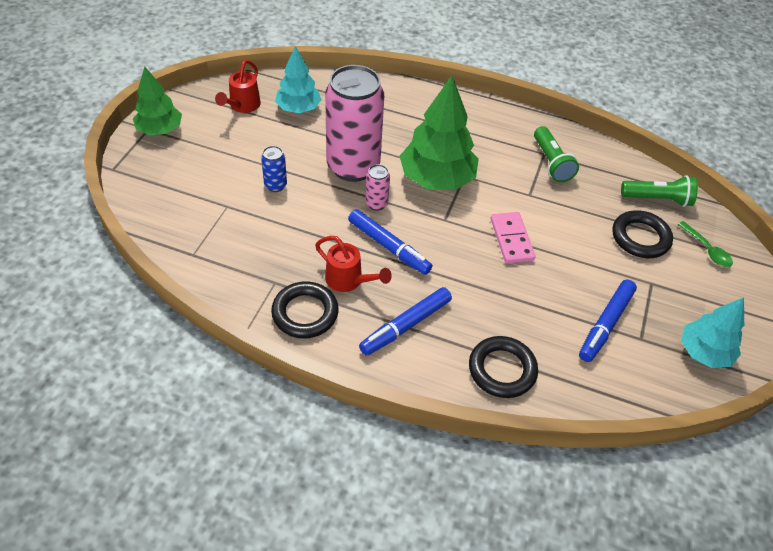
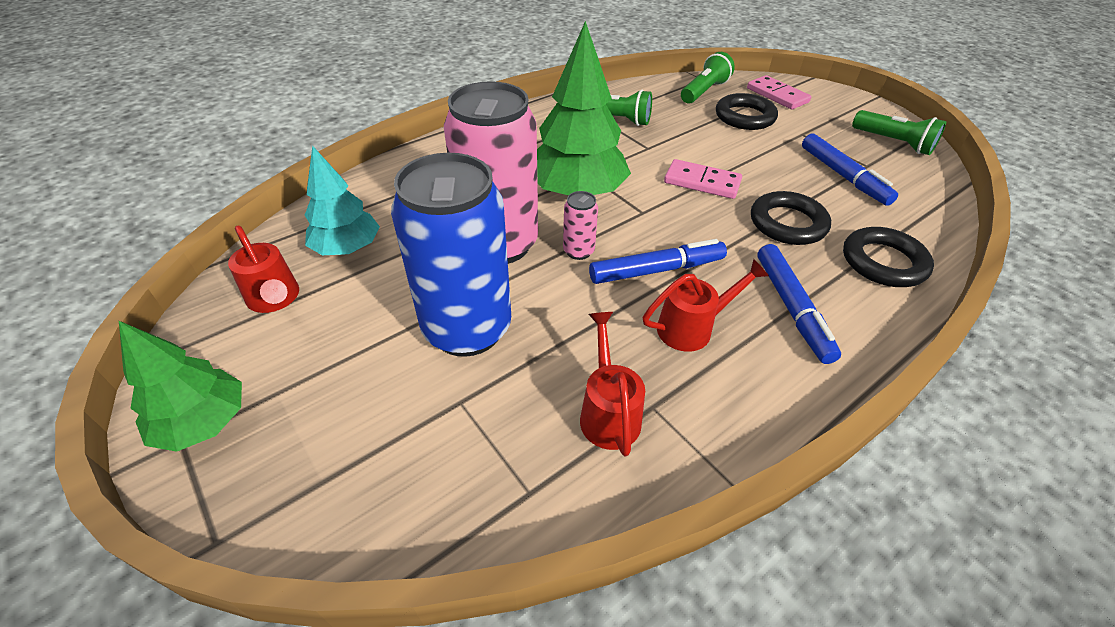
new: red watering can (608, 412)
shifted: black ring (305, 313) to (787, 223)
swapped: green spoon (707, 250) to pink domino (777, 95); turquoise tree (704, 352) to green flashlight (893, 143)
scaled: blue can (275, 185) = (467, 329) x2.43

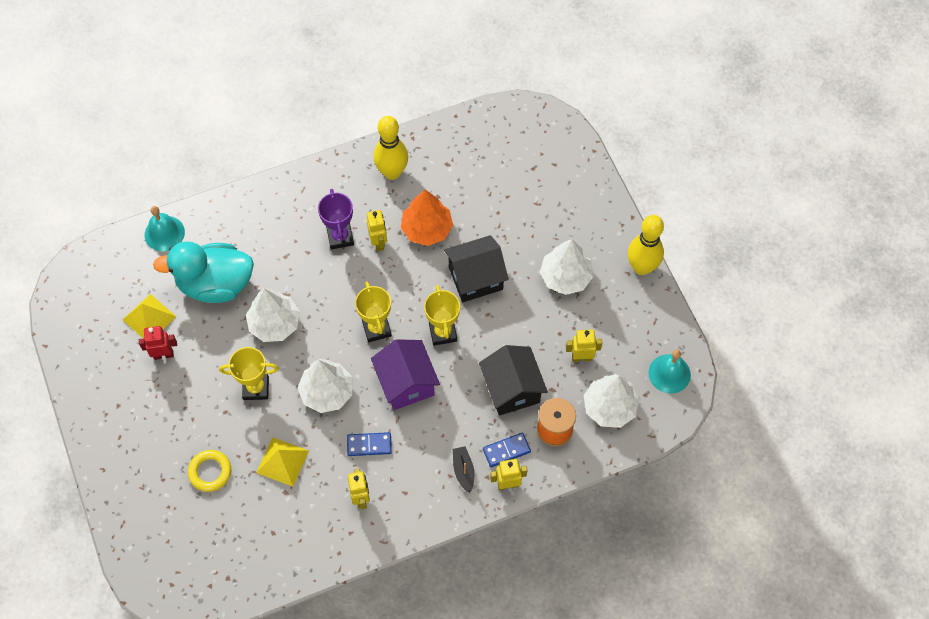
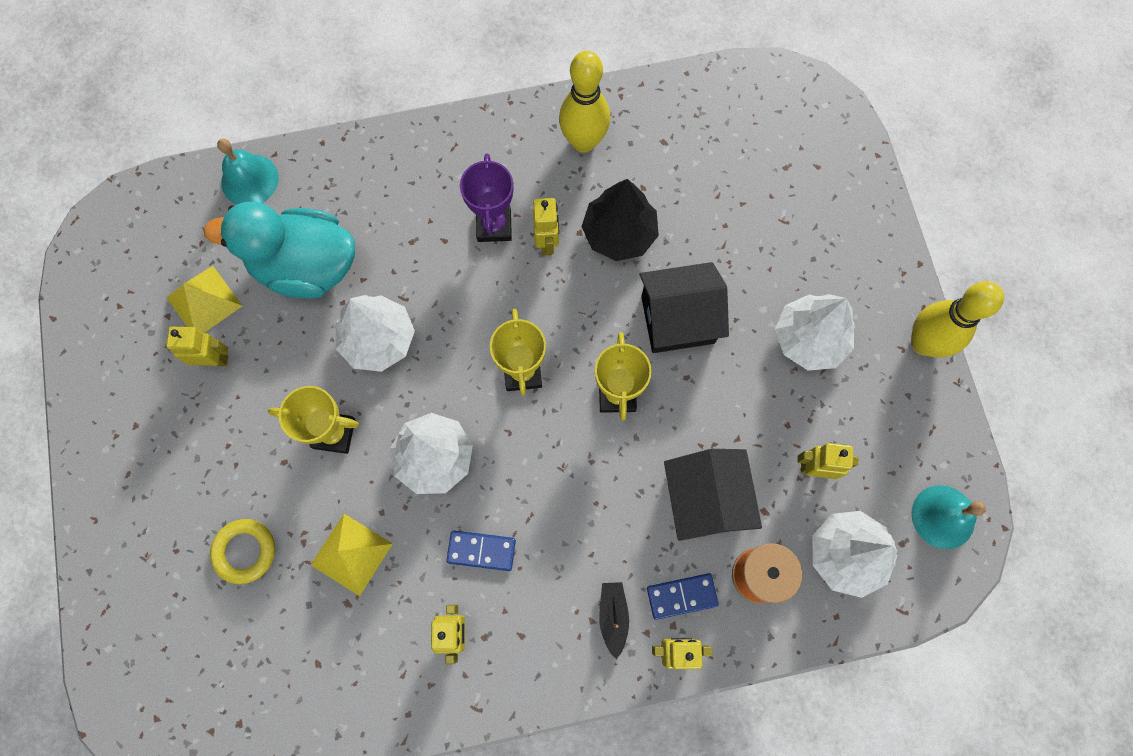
gone: purple house (406, 383)
repainted: red robot (163, 354) to yellow robot (213, 360); orange tree (427, 229) to black tree (619, 233)

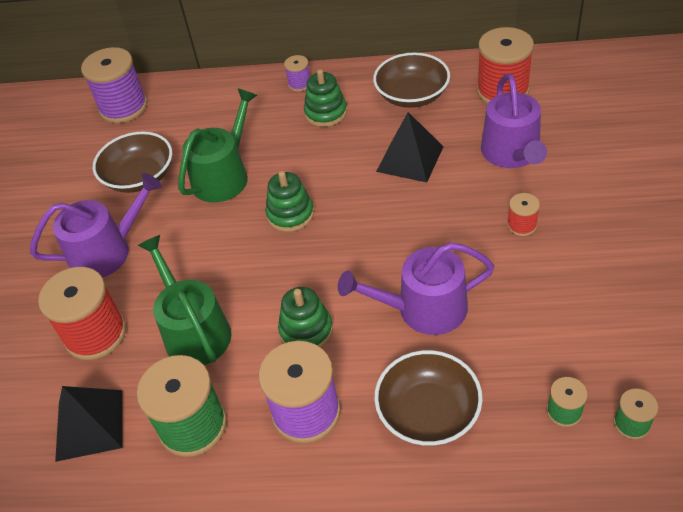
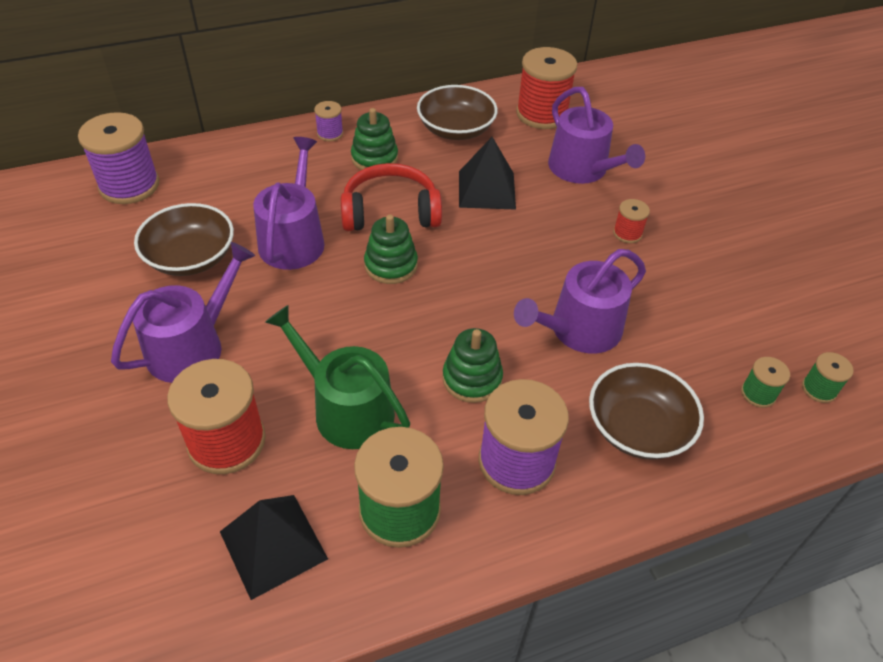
new: red headphones (390, 212)
repainted: green watering can (224, 175) to purple watering can (294, 238)

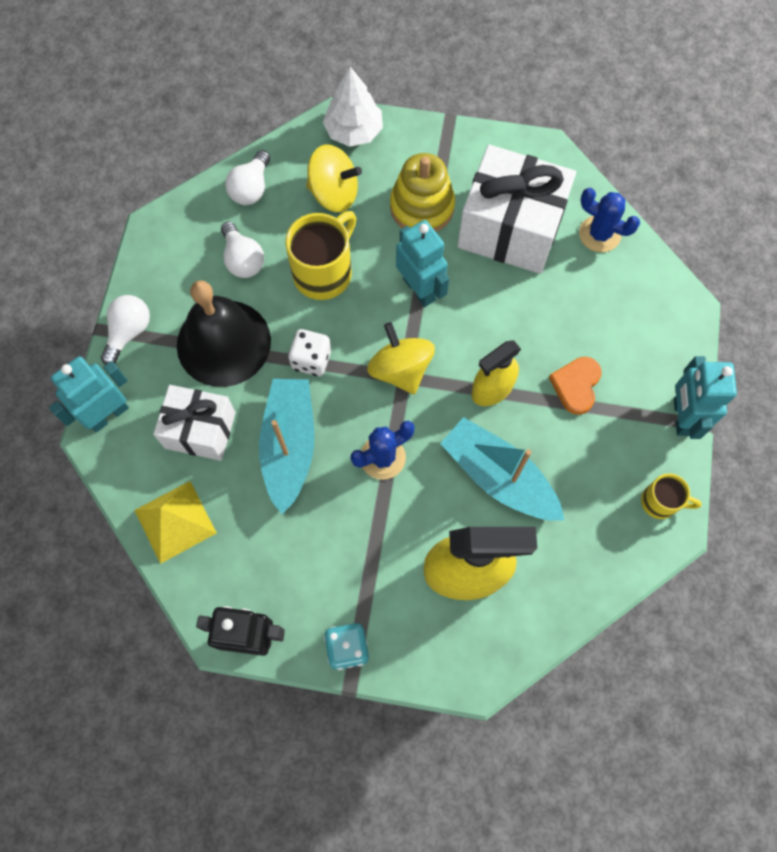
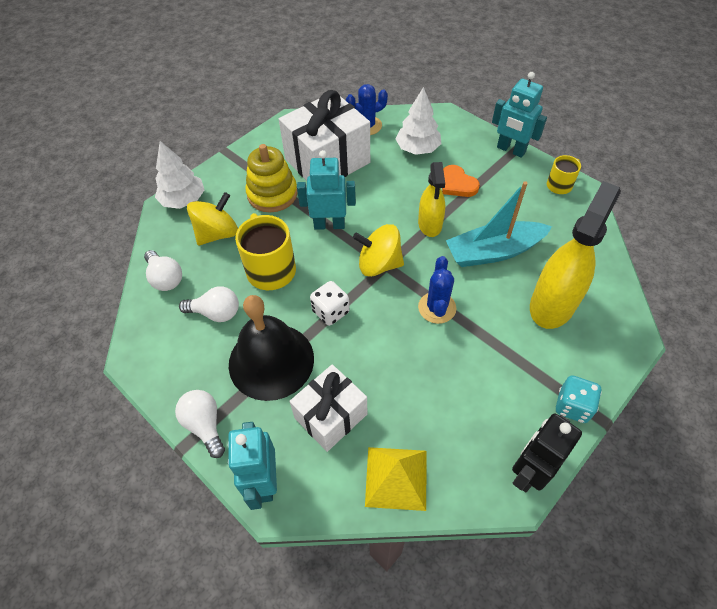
gone: turquoise boat (289, 446)
new: white tree (417, 149)

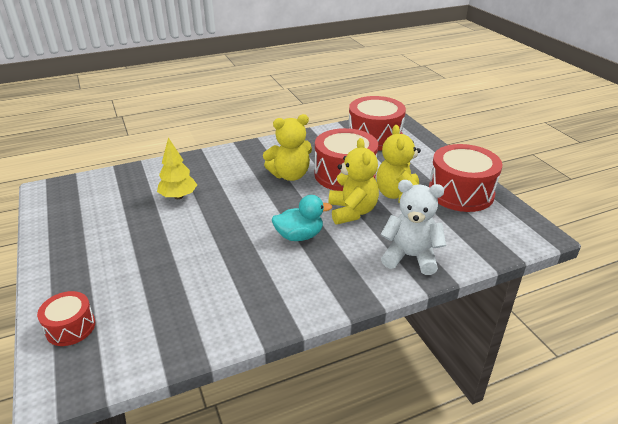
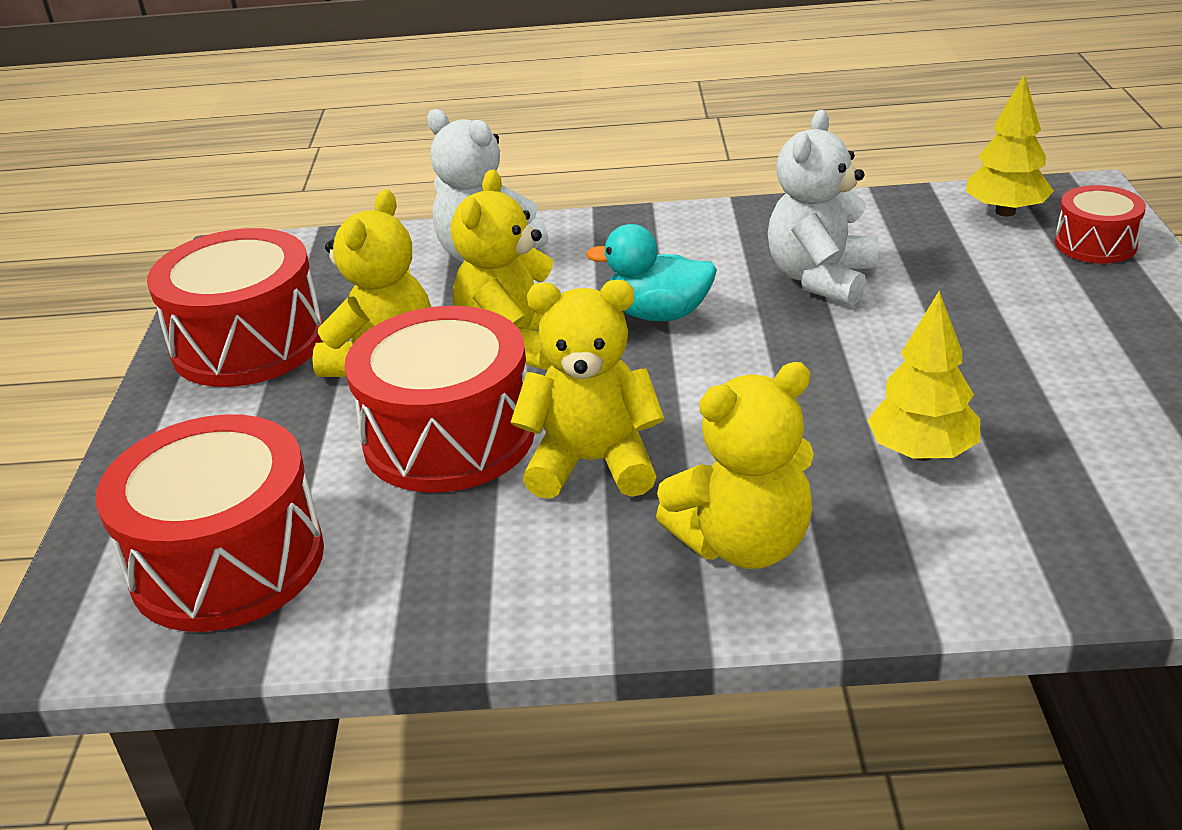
new: yellow teddy bear (744, 544); white teddy bear (821, 279); yellow tree (1005, 212)

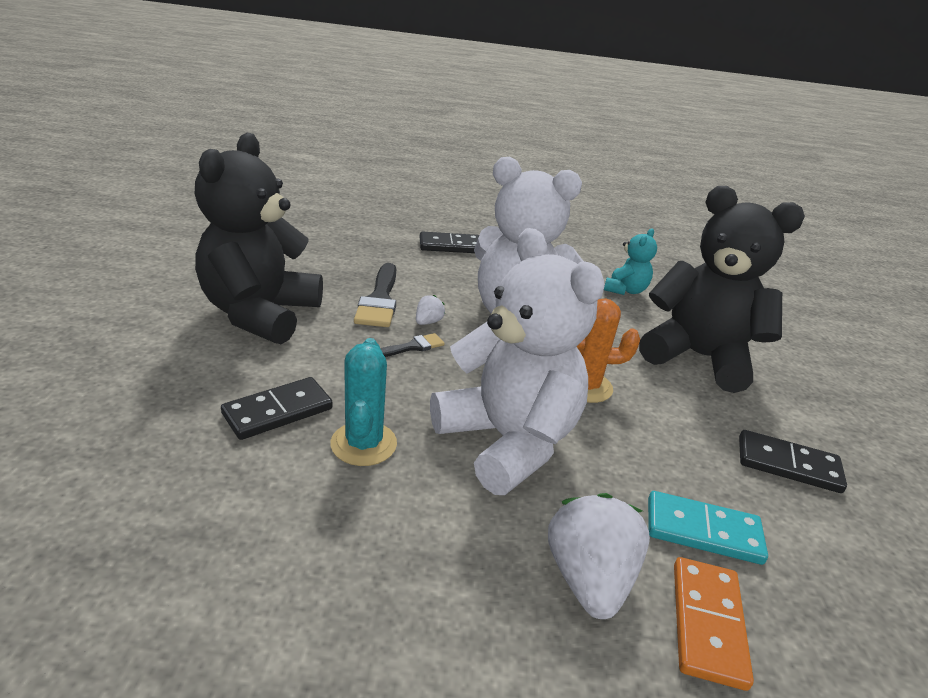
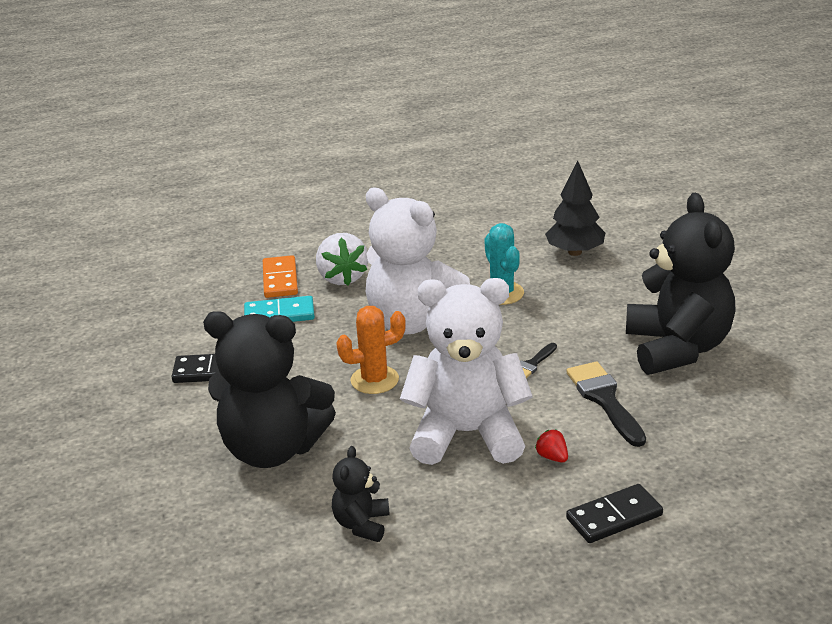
gone: black domino (278, 411); white strawberry (428, 322)
new: red strawberry (552, 457); black tree (575, 252)
repainted: turquoise teddy bear (625, 290) to black teddy bear (362, 524)

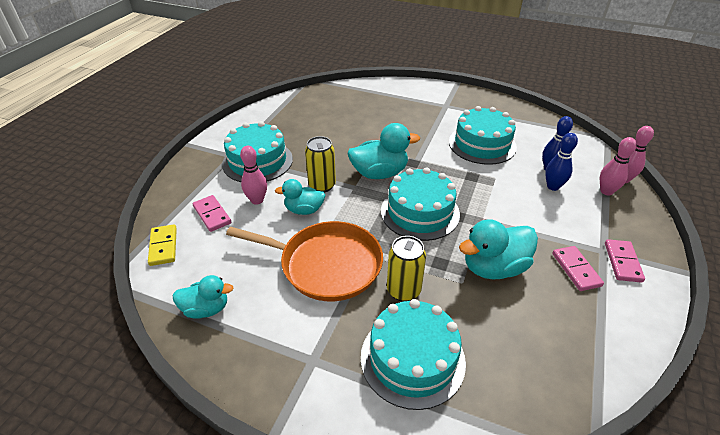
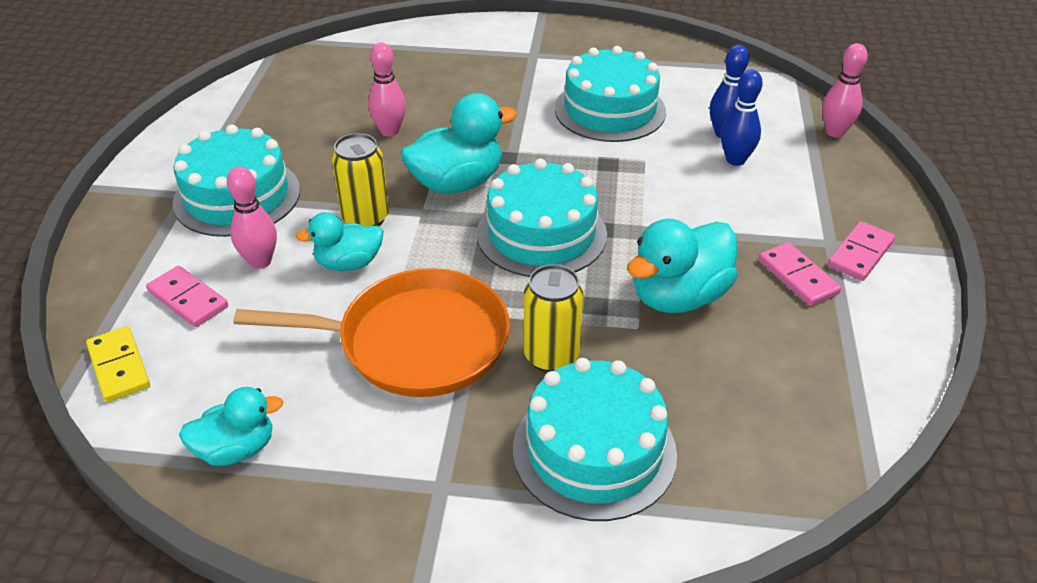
shifted: pink bowling pin (606, 191) to (389, 131)
rotated: pink domino (622, 262) = (860, 254) 45 degrees clockwise

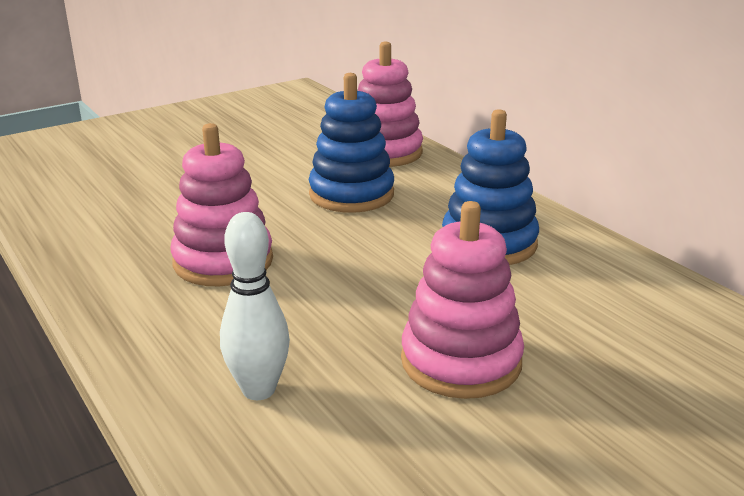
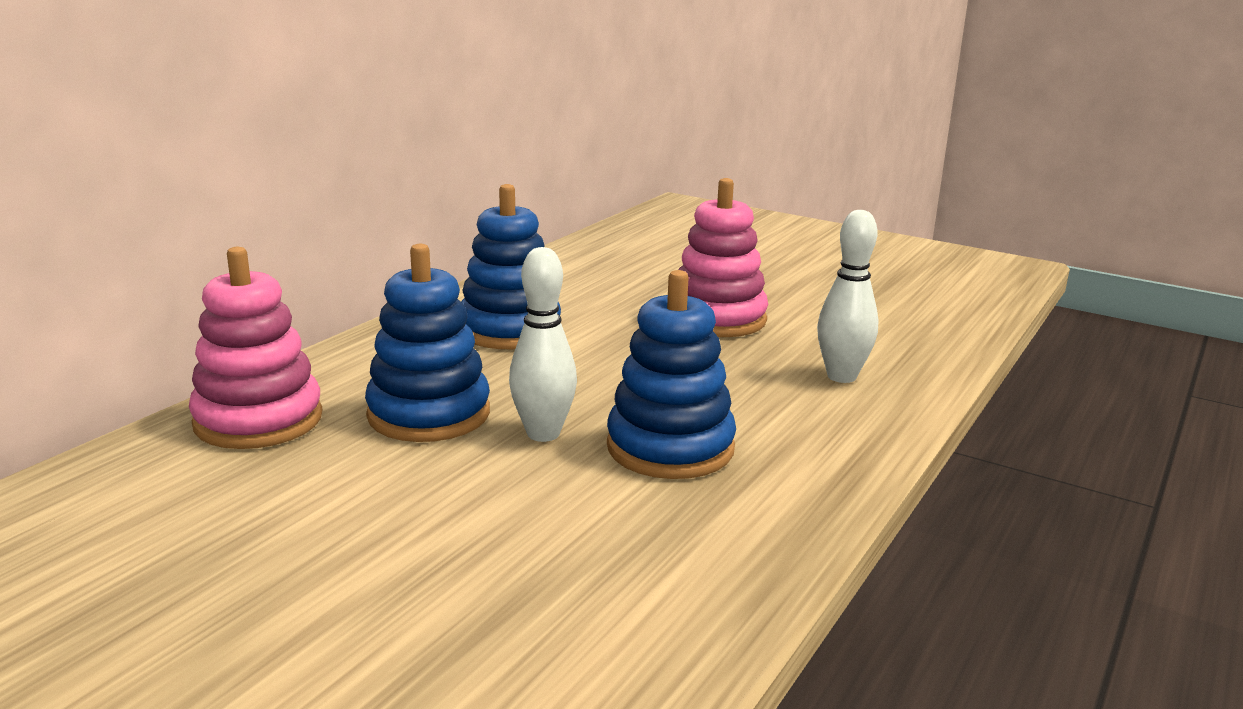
new: white bowling pin (543, 434)
repainted: pink stacking toy (223, 261) to blue stacking toy (670, 448)

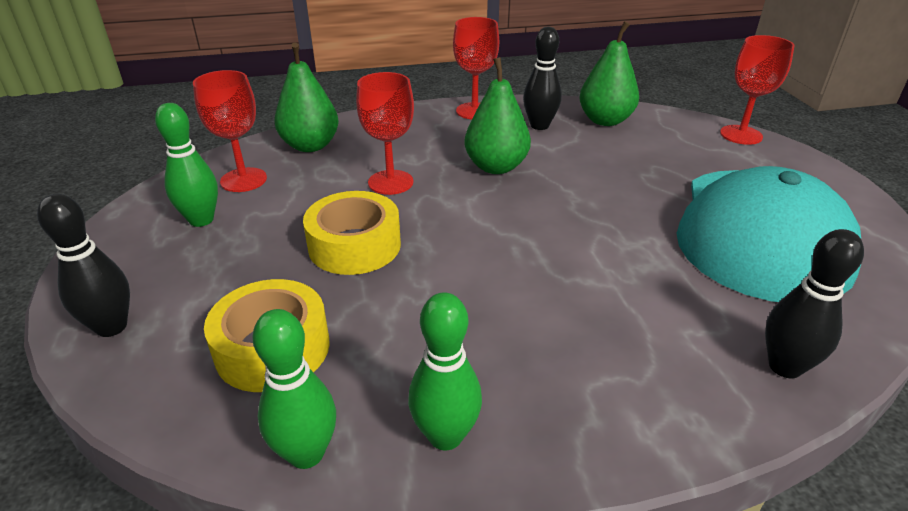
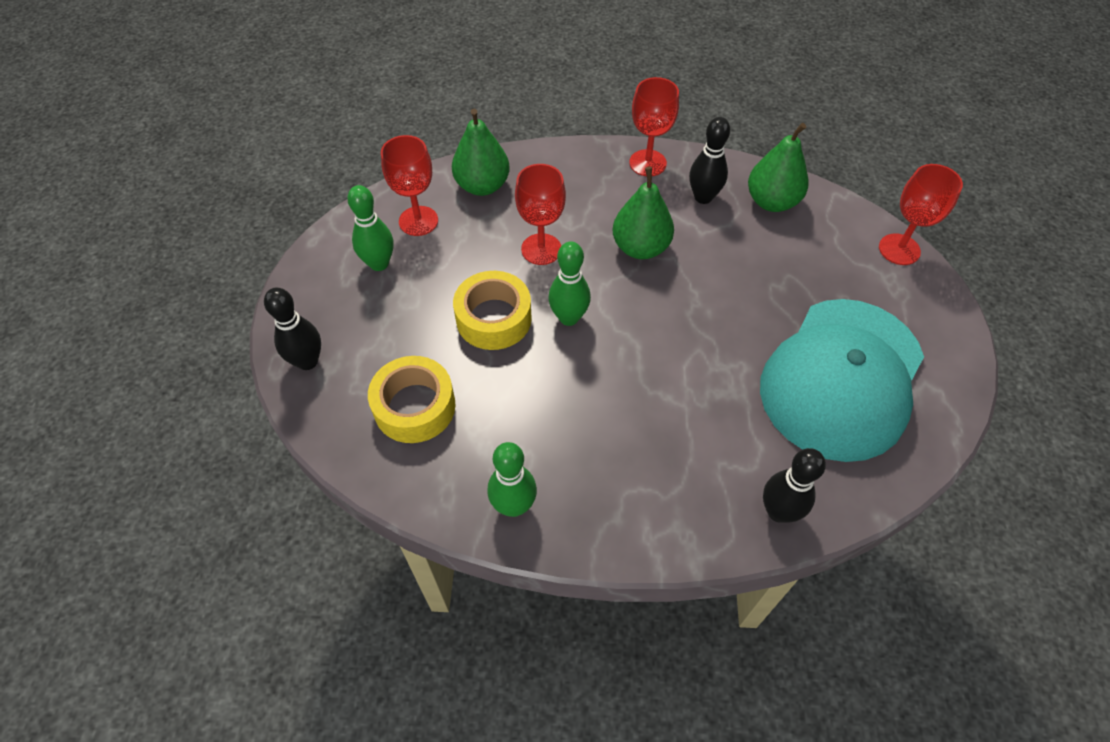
shifted: green bowling pin (306, 453) to (569, 317)

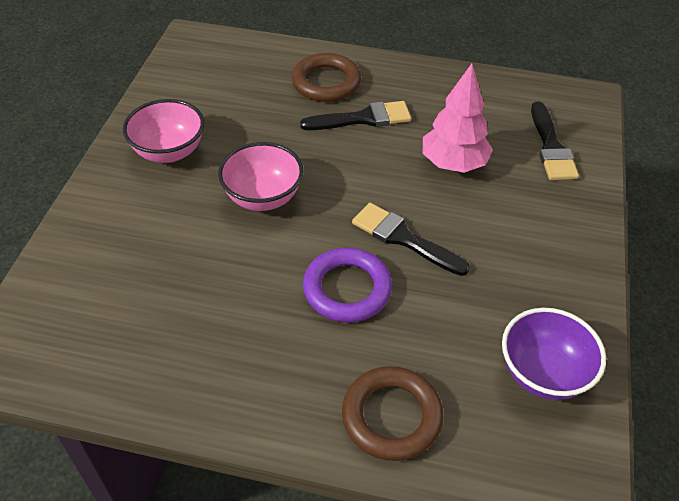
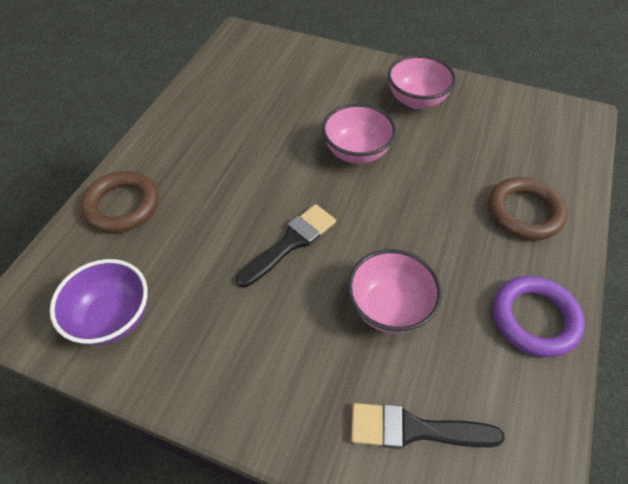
gone: black brush (363, 118)
shifted: purple ring (347, 289) to (534, 318)
swapped: pink tree (453, 164) to pink bowl (389, 307)

